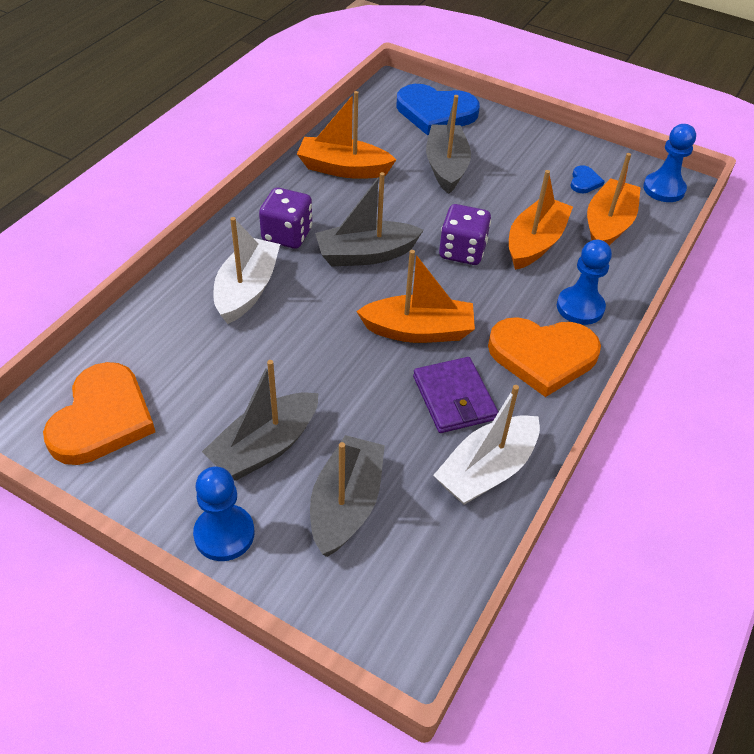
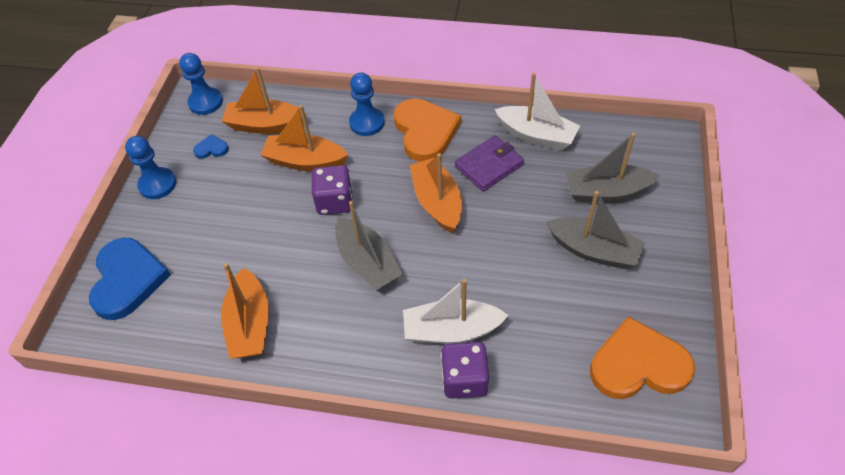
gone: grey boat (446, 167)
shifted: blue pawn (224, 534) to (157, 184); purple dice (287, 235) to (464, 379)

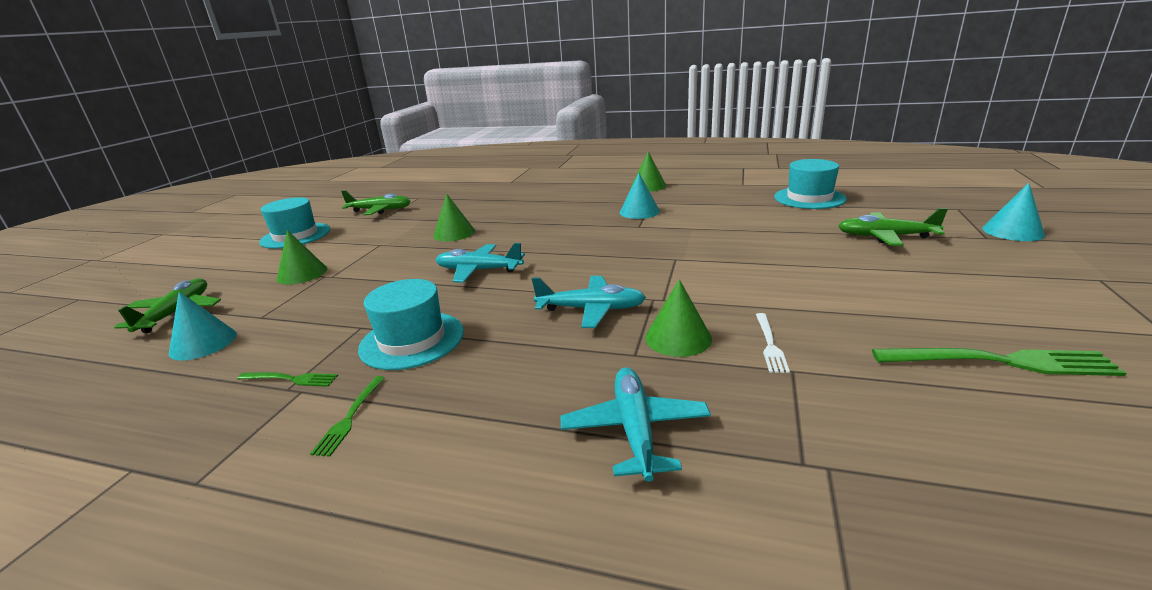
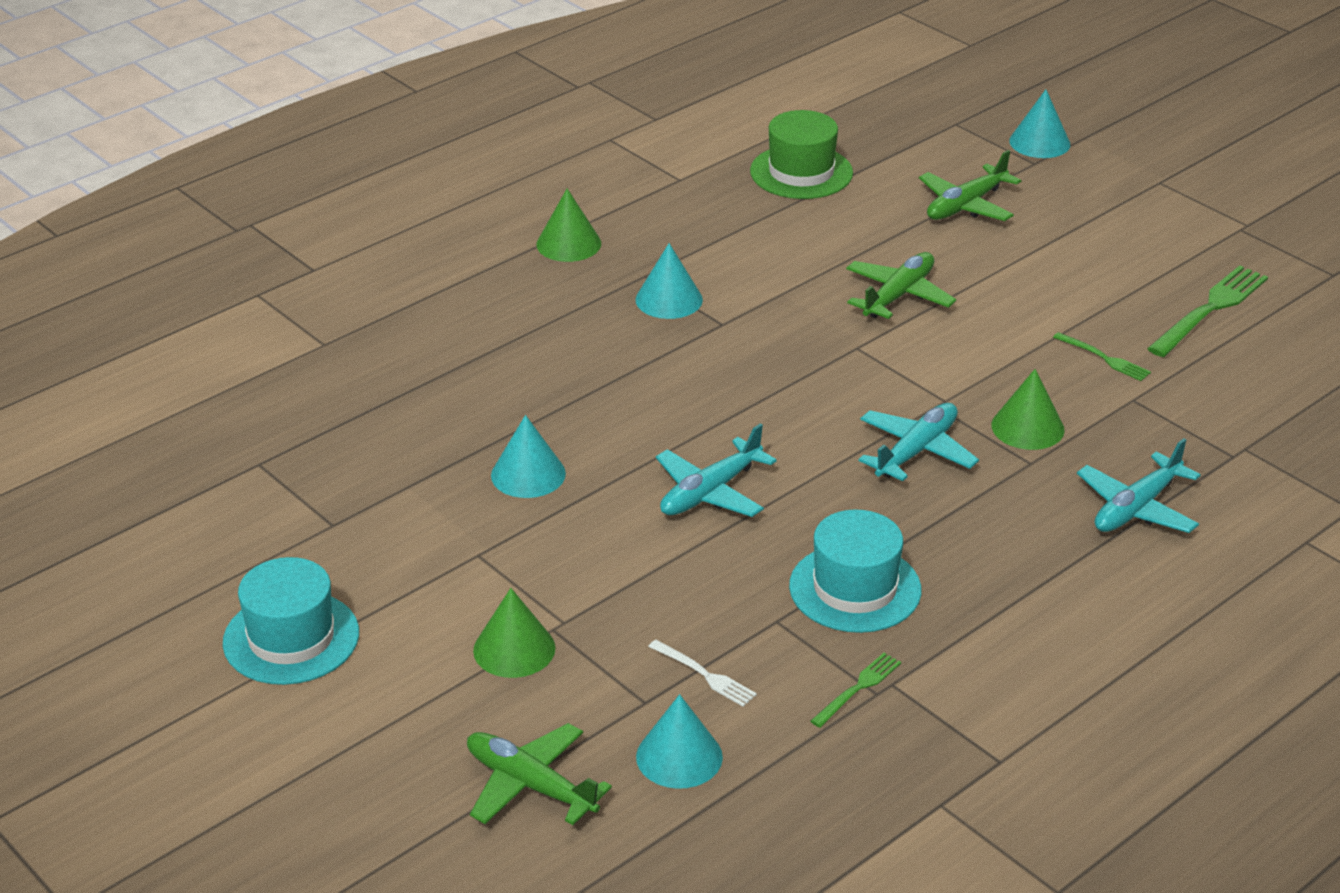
shifted: green fork (350, 417) to (1104, 358); green plane (380, 210) to (898, 295); white fork (770, 344) to (705, 675)
repainted: green cone (454, 233) to turquoise cone (528, 474); turquoise hat (809, 198) to green hat (801, 172)
rotated: turquoise plane (635, 429) = (1136, 508) 75 degrees counterclockwise

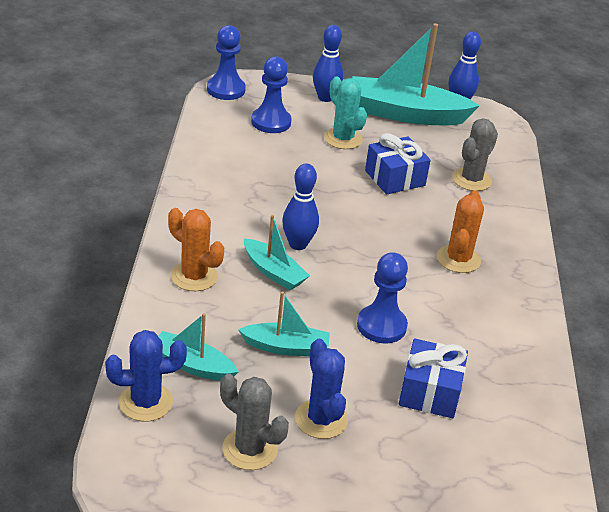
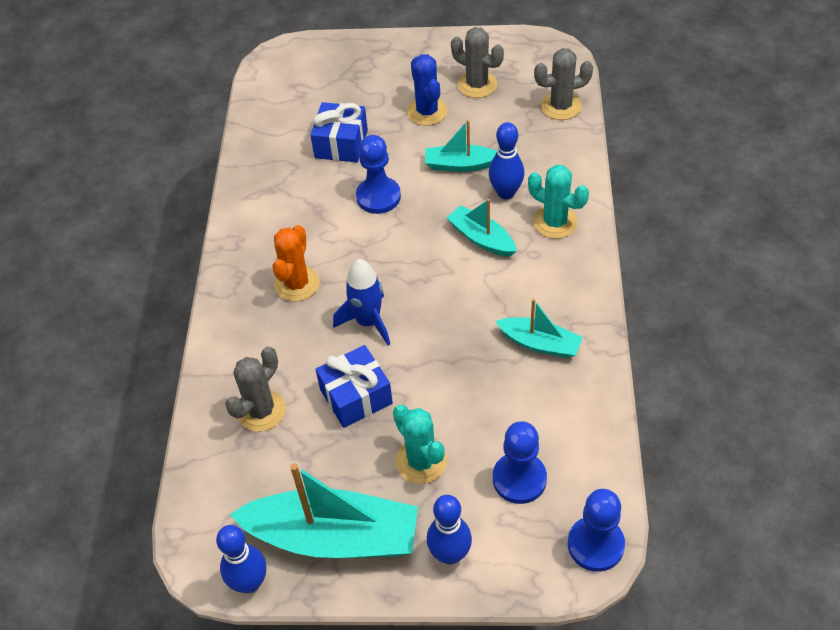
new: blue rocket (368, 322)
shifted: turquoise boat (192, 365) to (540, 343); blue bowling pin (298, 244) to (506, 193)
repainted: blue cactus (146, 402) to grey cactus (561, 106); orange cactus (194, 276) to turquoise cactus (555, 222)

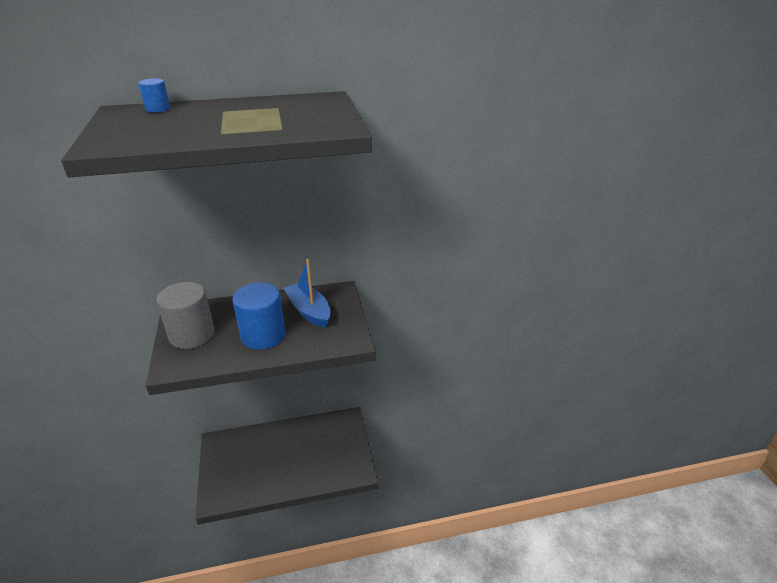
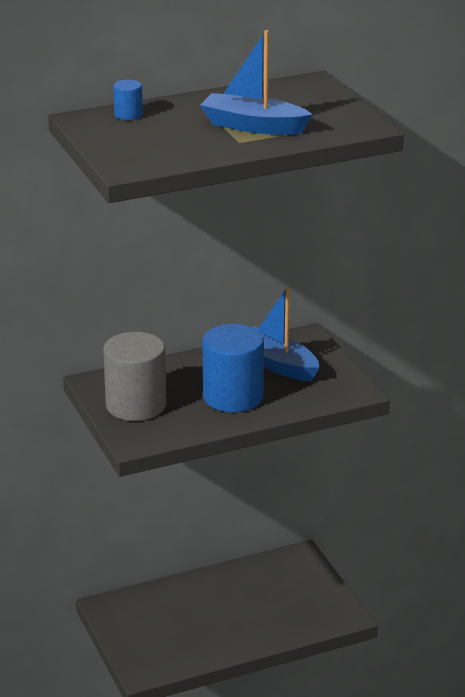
new: blue boat (253, 126)

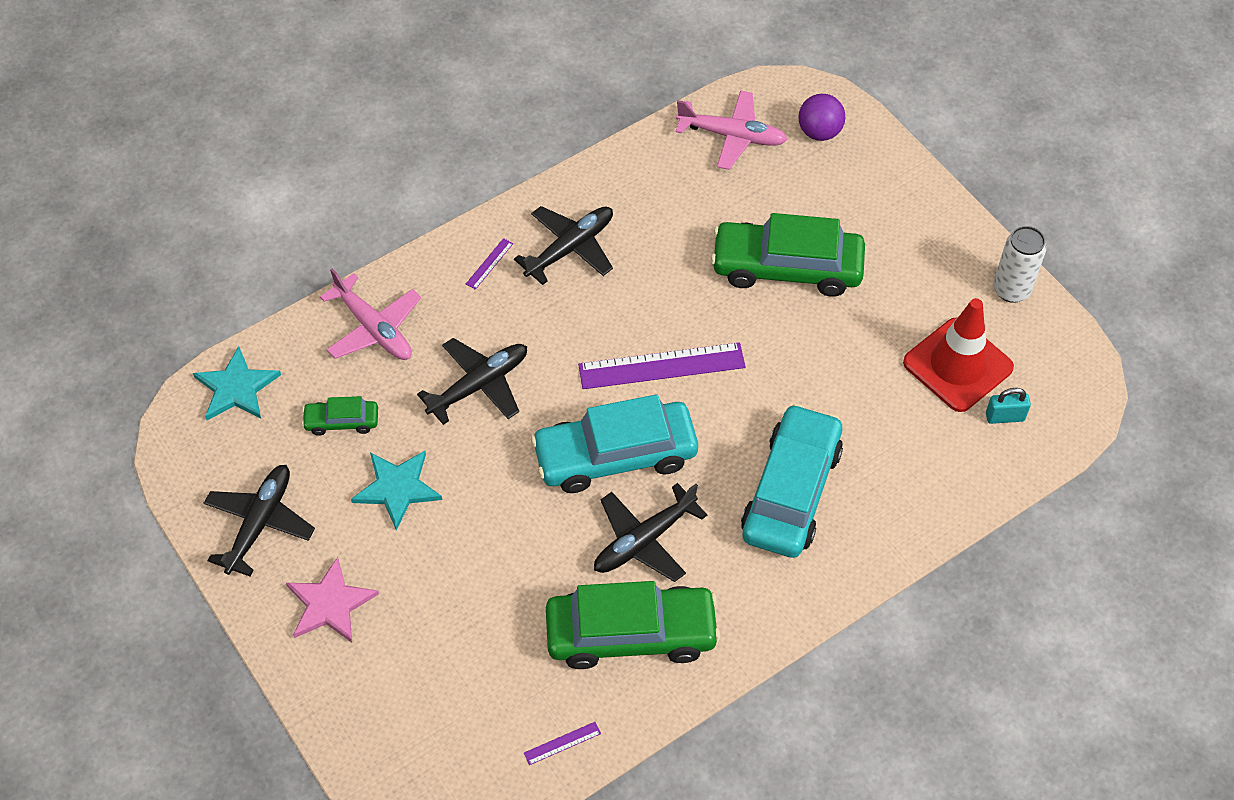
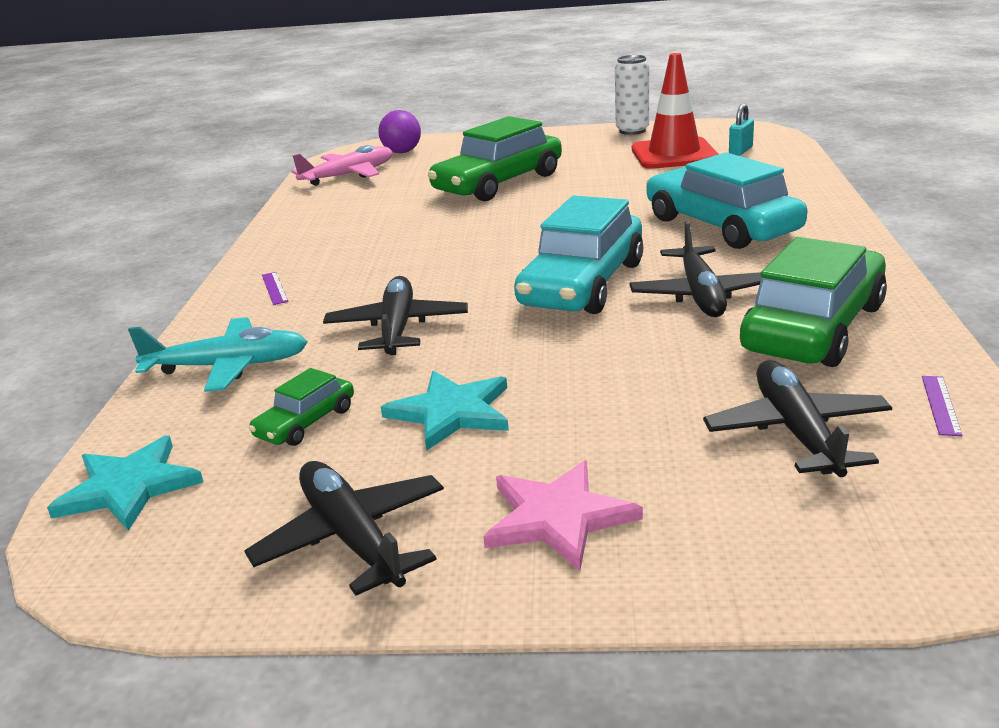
gone: purple ruler (661, 366)
shifted: black plane (570, 248) to (797, 432)
repainted: pink plane (373, 328) to turquoise plane (227, 366)

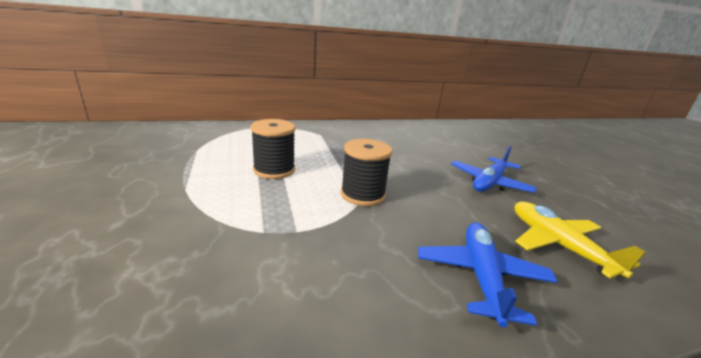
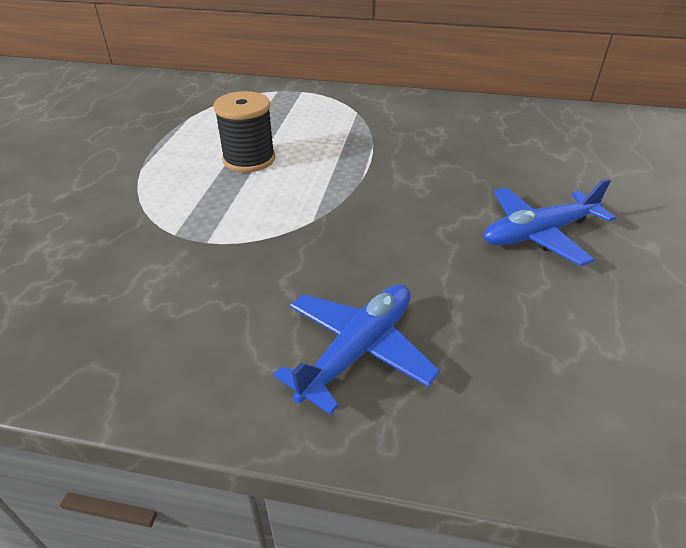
gone: black spool (362, 194); yellow plane (557, 244)

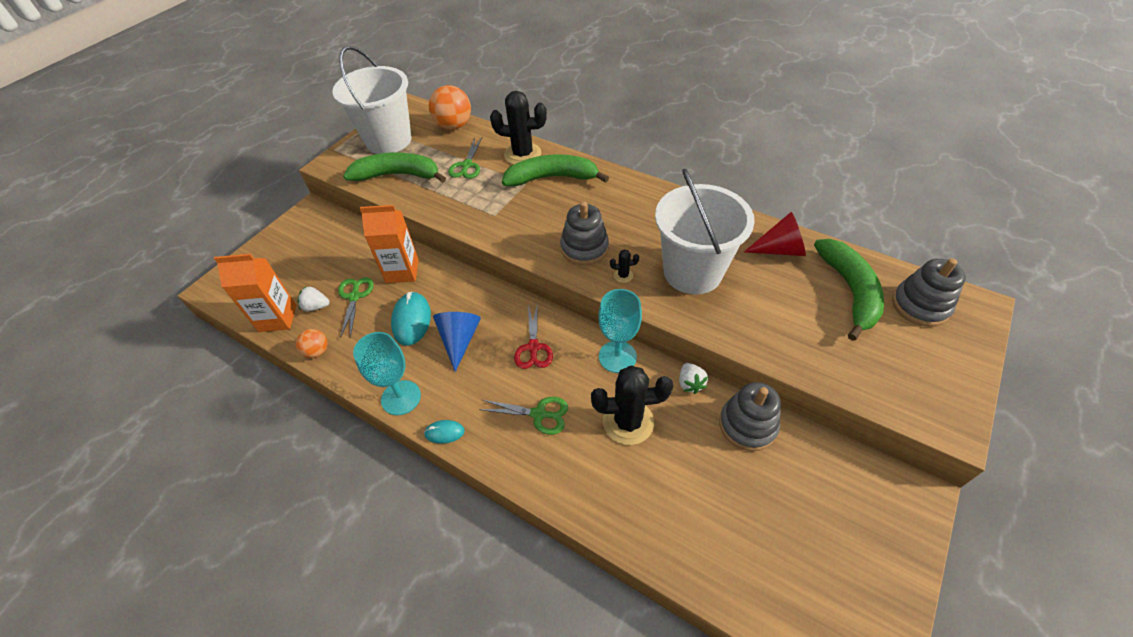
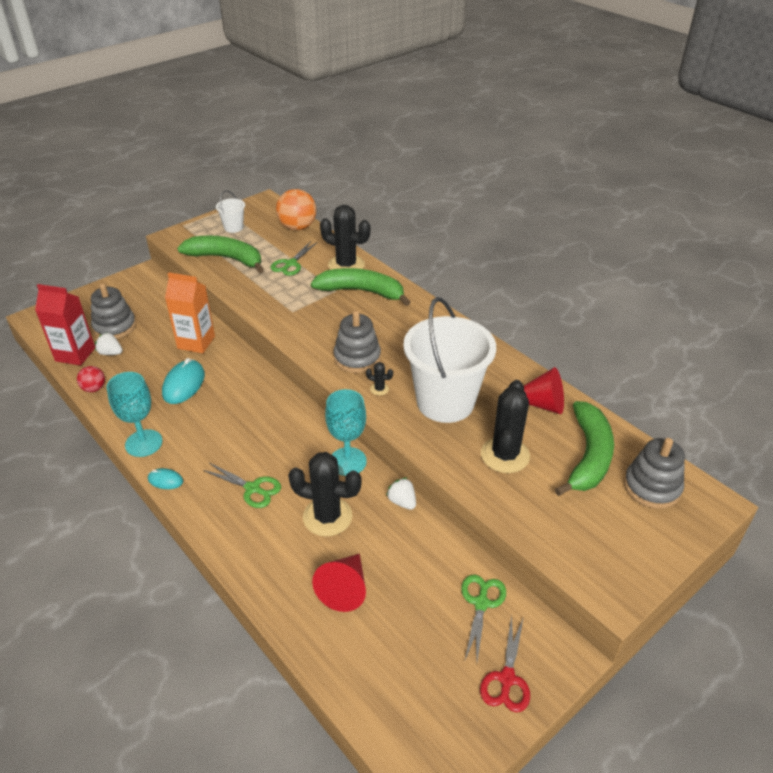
gone: blue cone (459, 340)
new: red cone (345, 589); black cactus (505, 455)
shifted: green scissors (354, 297) to (481, 603); red scissors (533, 347) to (507, 679); grey stacking toy (747, 425) to (115, 327)
repainted: orange carton (277, 318) to red carton (75, 354); orange ball (317, 351) to red ball (94, 388)
rotated: white strawberry (690, 383) = (402, 502) 135 degrees clockwise
scaled: white bucket (388, 140) = (233, 227) x0.44

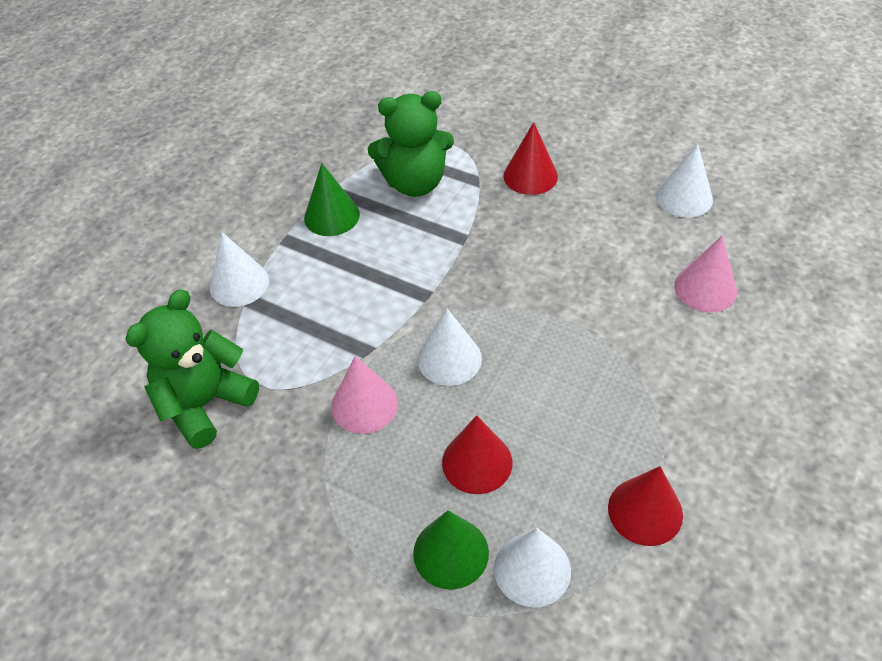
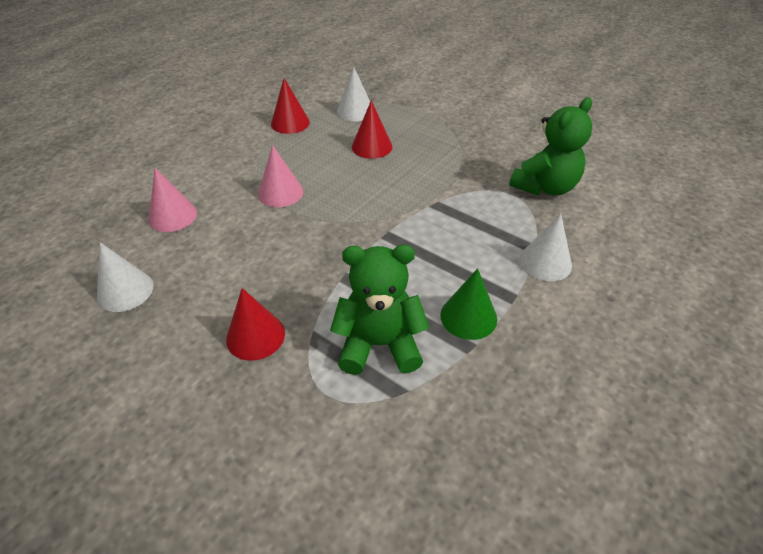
gone: green cone (451, 552); white cone (449, 359)
shifted: pink cone (364, 405) to (280, 192)

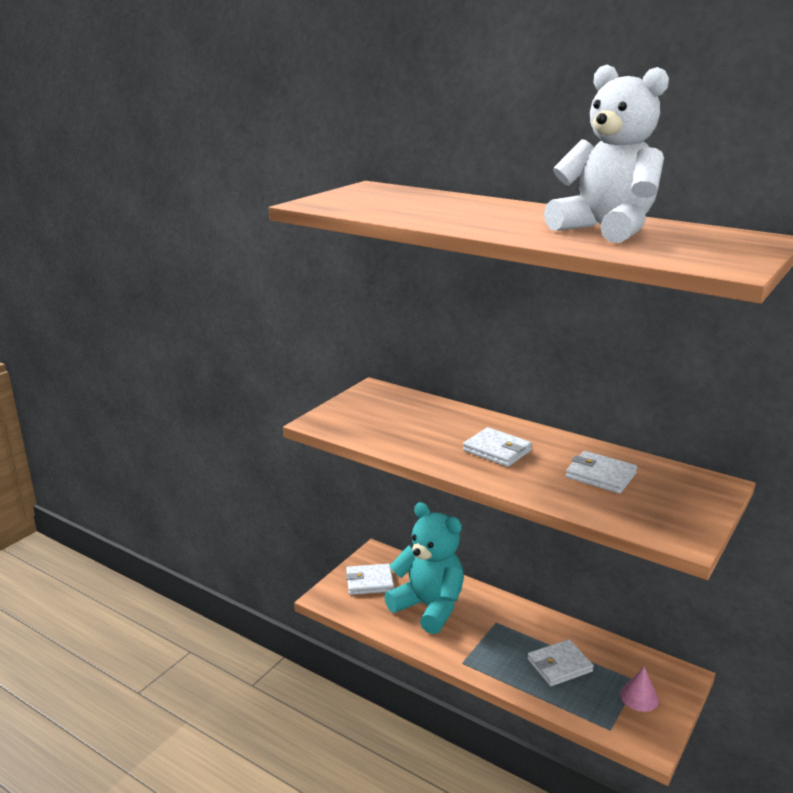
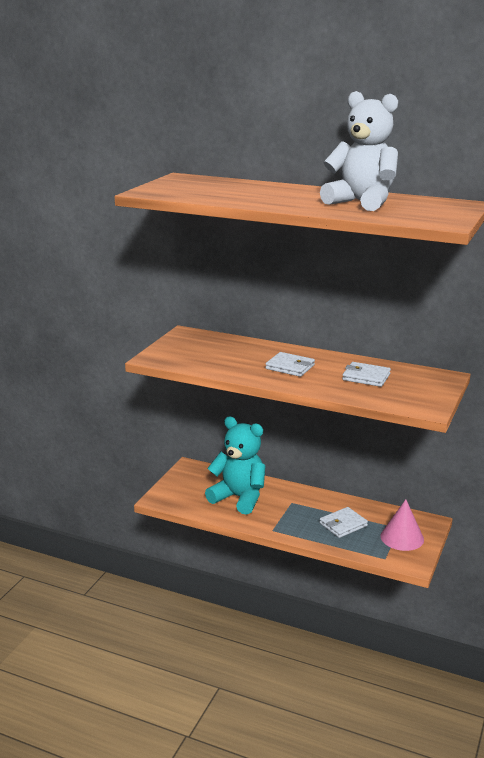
gone: white wallet (369, 582)
scaled: pink cone (639, 697) = (402, 537) x1.59

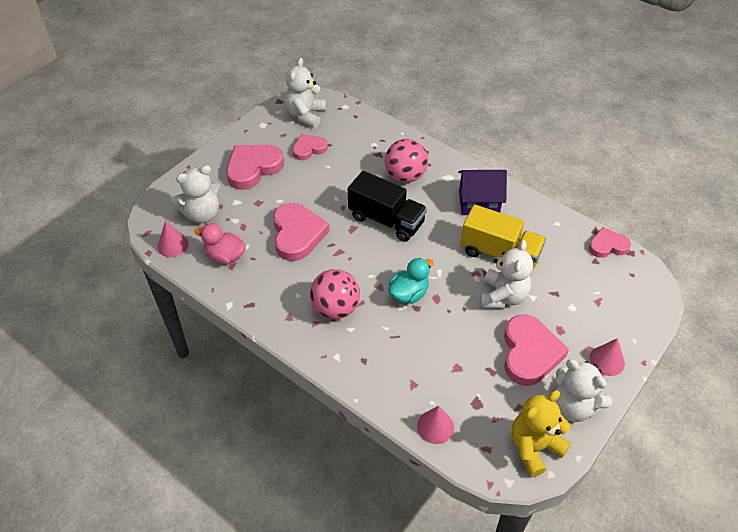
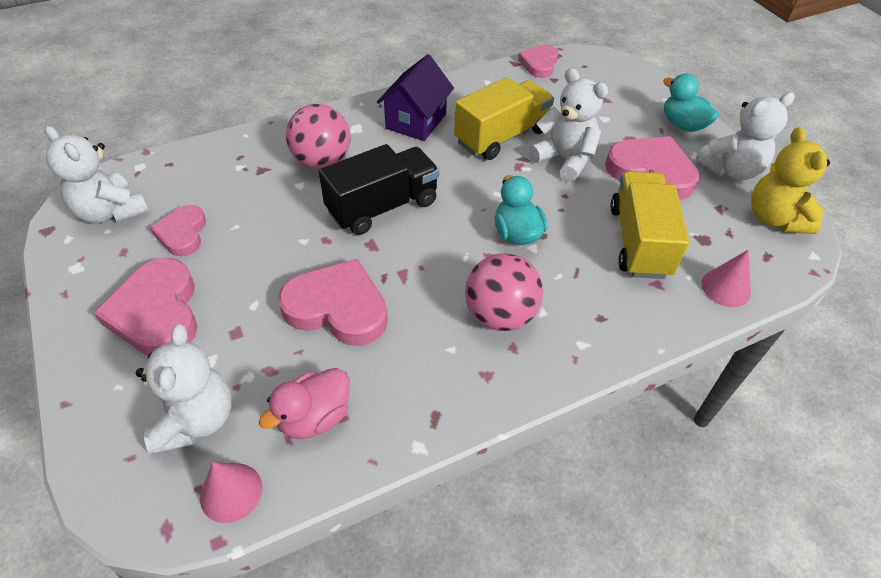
new: yellow truck (639, 241)
swapped: pink cone (607, 360) to turquoise duck (682, 125)

